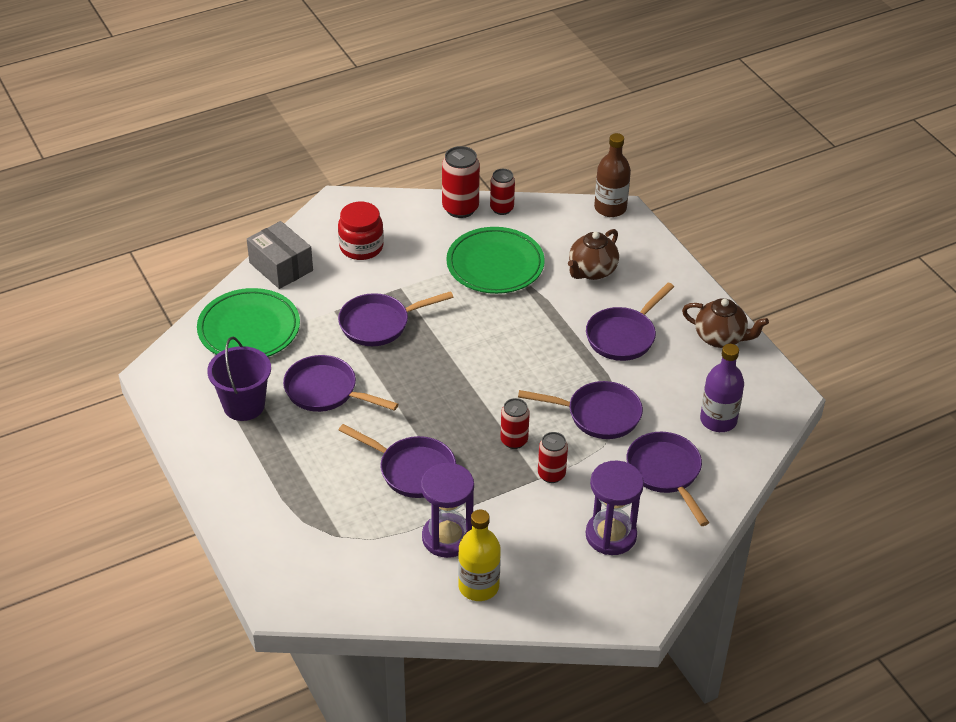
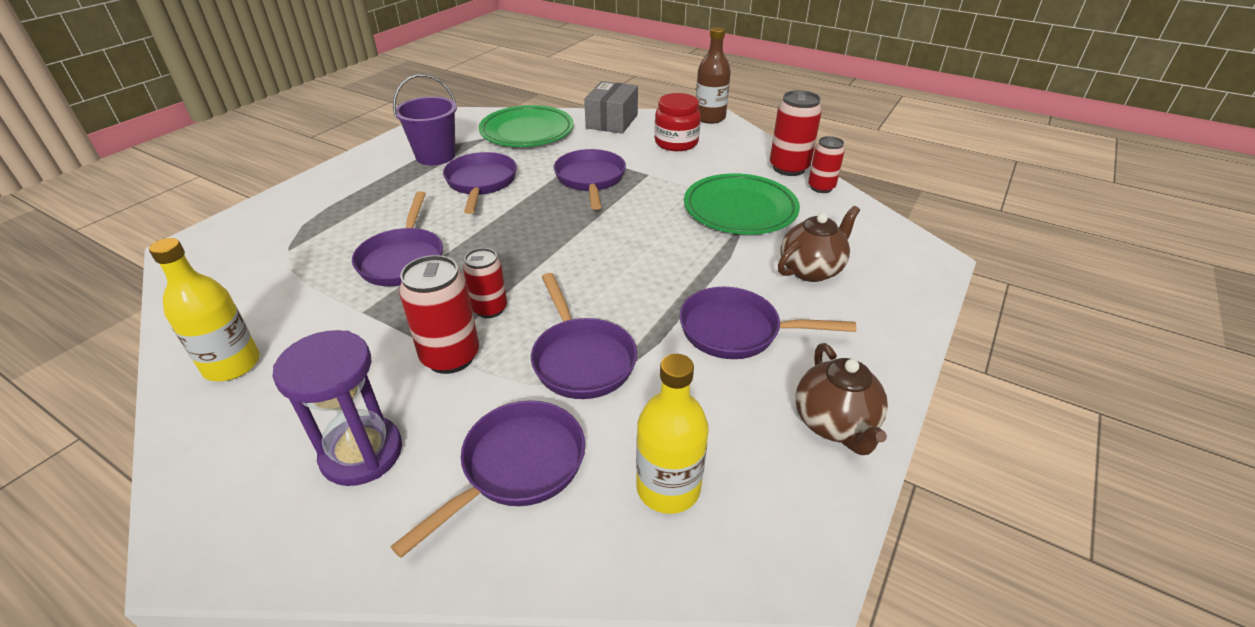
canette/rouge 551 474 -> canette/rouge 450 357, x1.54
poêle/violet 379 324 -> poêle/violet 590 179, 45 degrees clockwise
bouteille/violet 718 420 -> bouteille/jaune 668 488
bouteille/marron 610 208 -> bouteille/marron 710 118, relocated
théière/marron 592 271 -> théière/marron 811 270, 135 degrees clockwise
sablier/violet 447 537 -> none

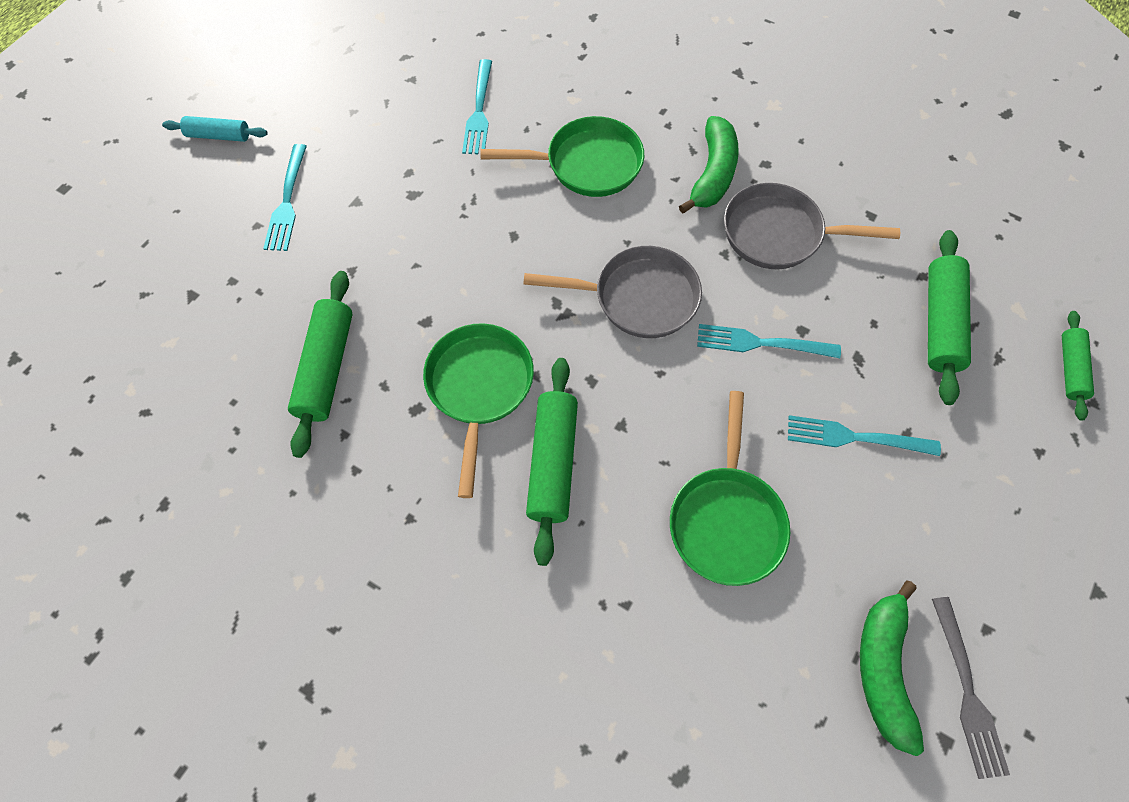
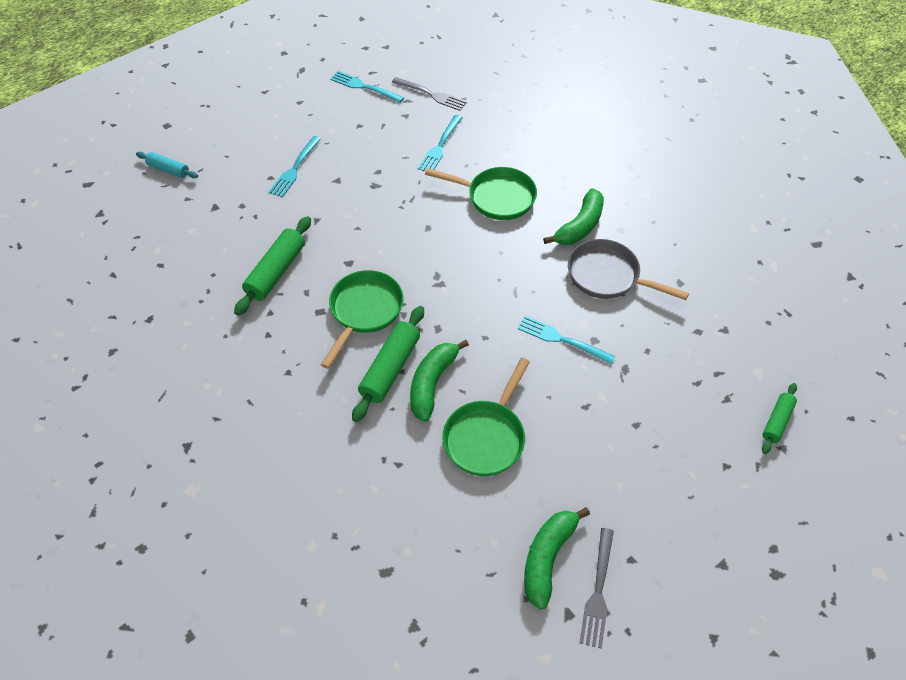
rouleau à pâtisserie/turquoise 218 136 -> rouleau à pâtisserie/turquoise 168 169, relocated
fourchette/turquoise 855 437 -> fourchette/turquoise 364 87, relocated
none -> fourchette/gris 431 94
none -> banane/vert 432 383
poêle/gris 638 298 -> none
rouleau à pâtisserie/vert 940 323 -> none

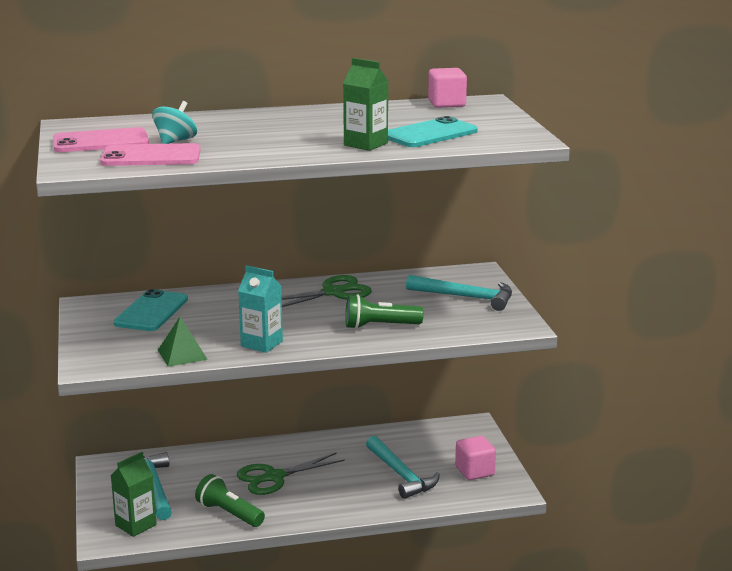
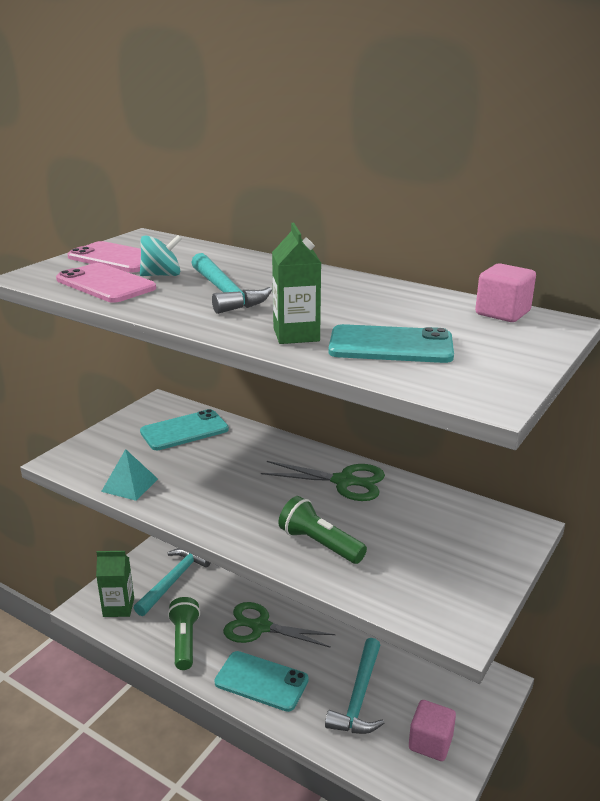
pyramide/vert 182 354 -> pyramide/turquoise 129 485
marteau/turquoise 466 297 -> marteau/turquoise 225 293, relocated
none -> téléphone/turquoise 261 681
brique de lait/turquoise 261 344 -> none

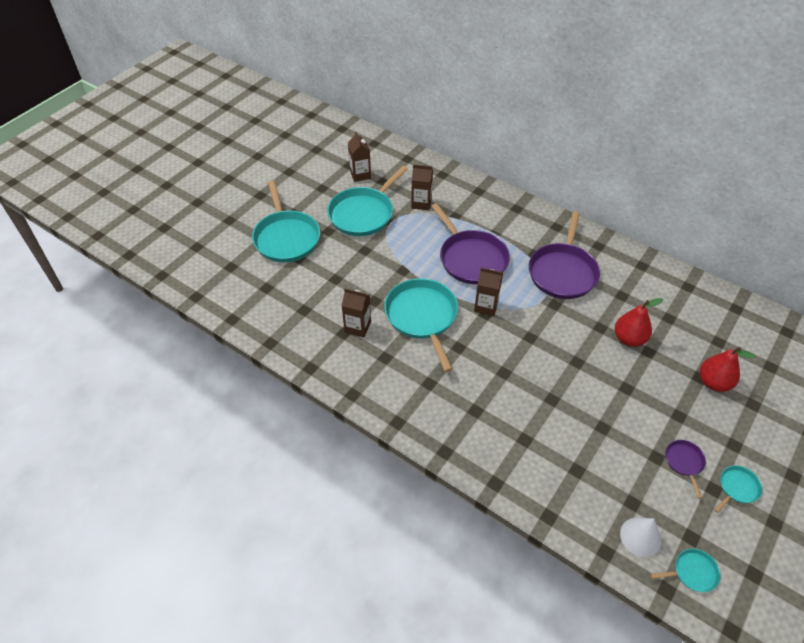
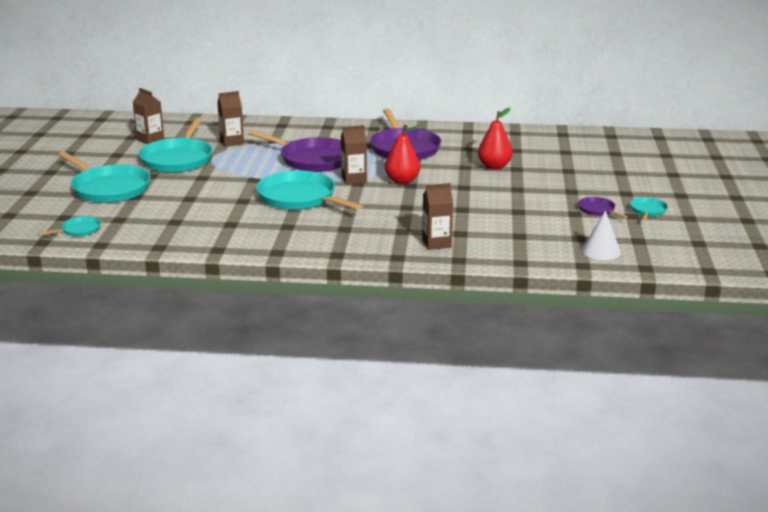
poêle/turquoise 692 572 -> poêle/turquoise 79 230, relocated
poire/rouge 713 382 -> poire/rouge 402 181, relocated
brique de lait/marron 357 327 -> brique de lait/marron 436 243, relocated

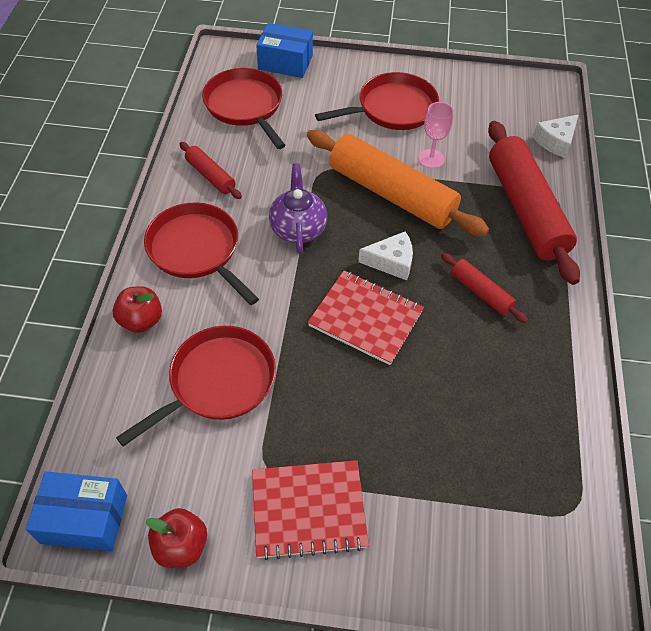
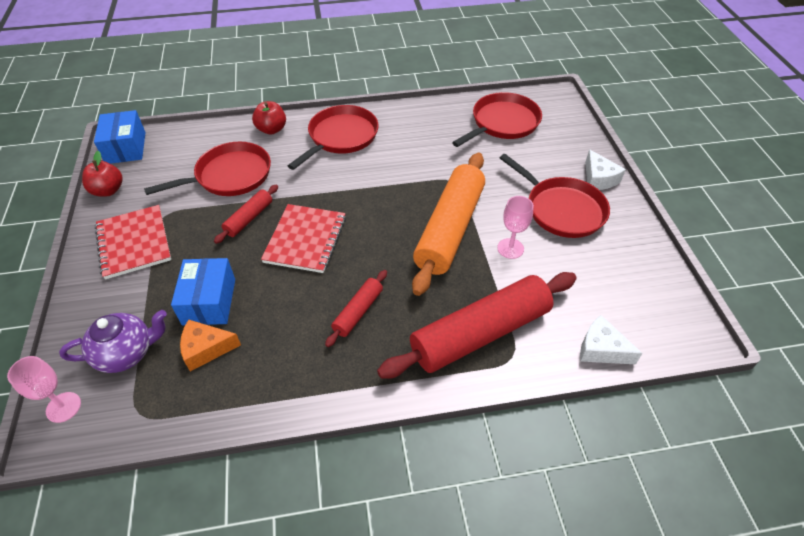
none -> verre à pied/rose 63 407
théière/violet 298 228 -> théière/violet 126 353, relocated
poêle/rouge 218 382 -> poêle/rouge 230 176, 60 degrees counterclockwise
boîte/bleu 285 62 -> boîte/bleu 209 301, relocated
none -> fromage/orange 206 349
rouleau à pâtisserie/rouge 210 176 -> rouleau à pâtisserie/rouge 249 218, relocated
fromage/blanc 391 262 -> fromage/blanc 598 179, relocated

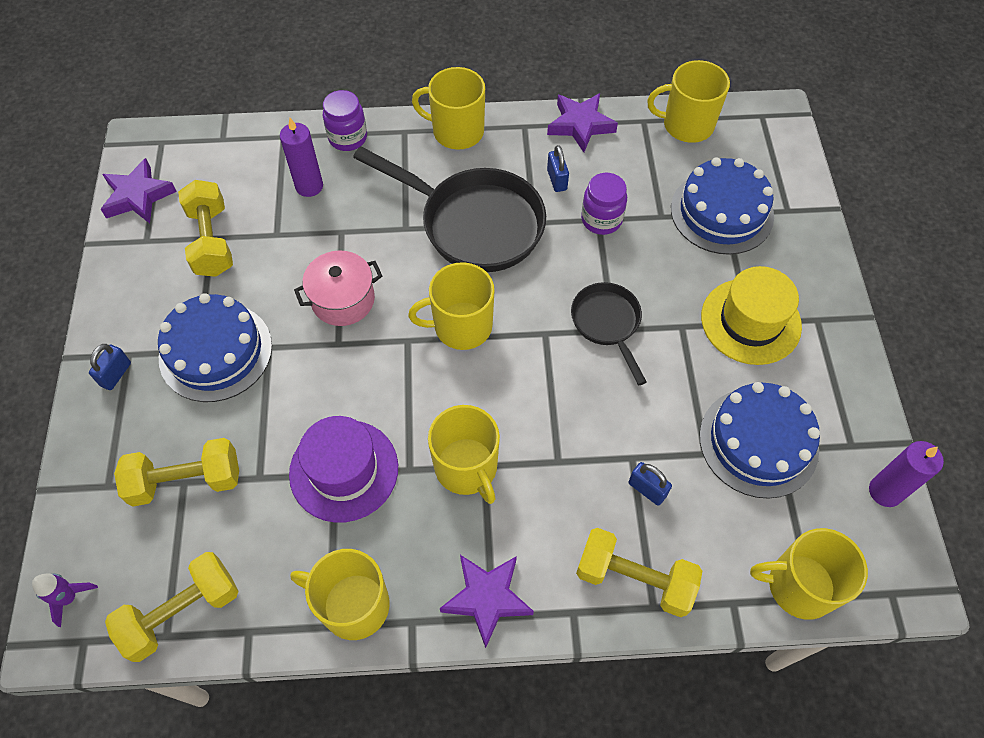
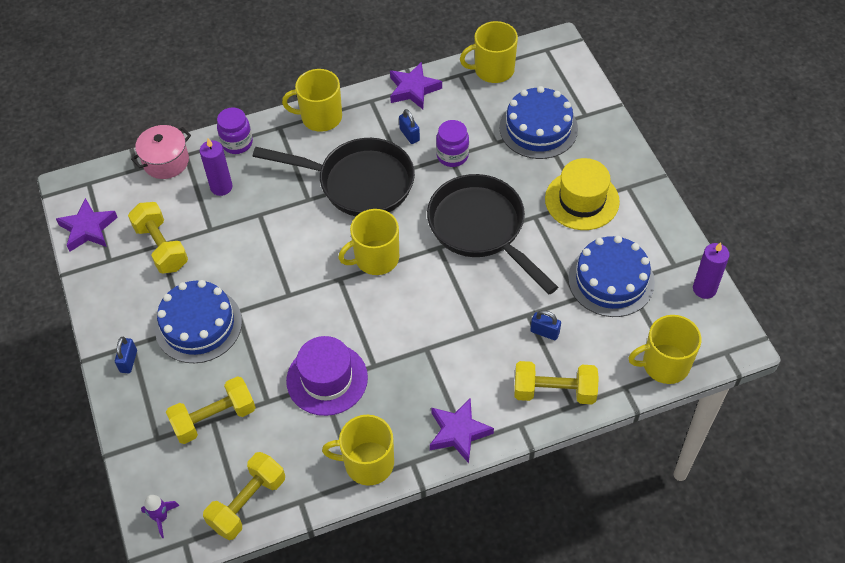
marmite/rose 343 300 -> marmite/rose 166 161, relocated
poêle/noir 607 324 -> poêle/noir 481 229, x1.83
tasse/jaune 466 468 -> none

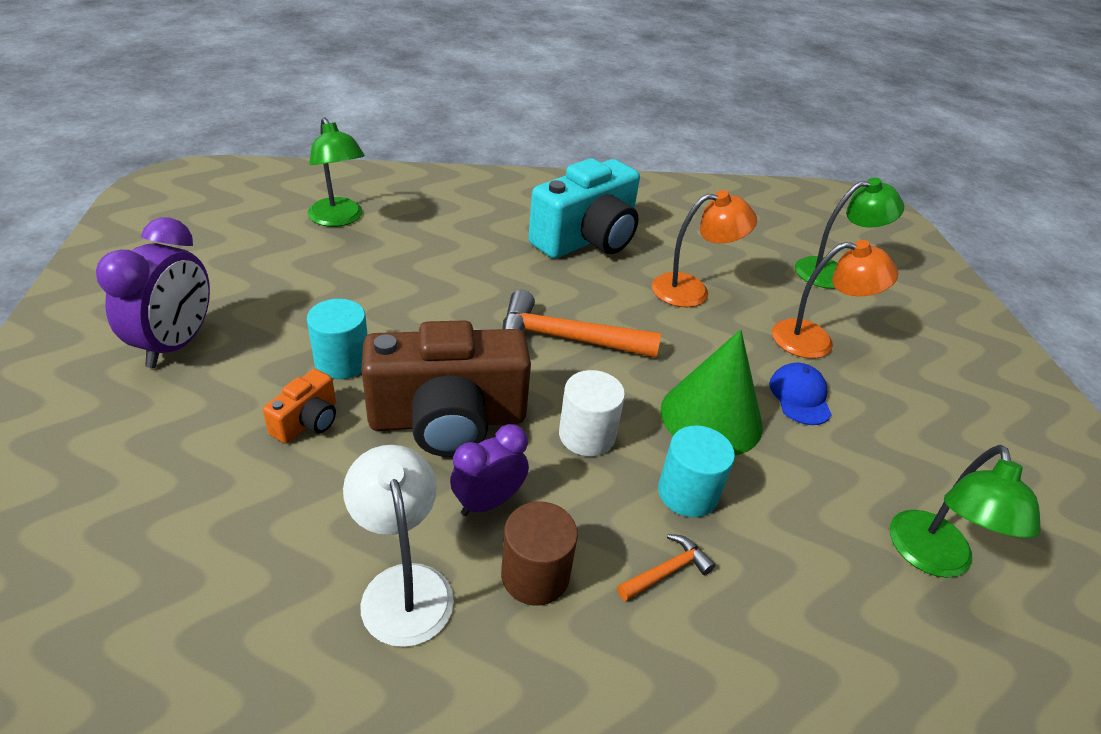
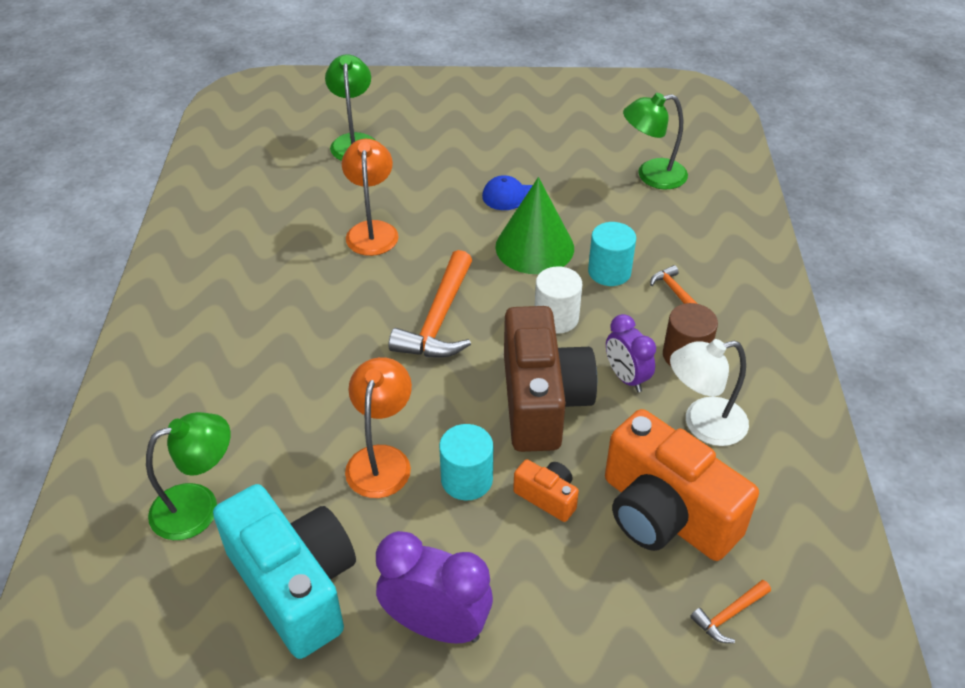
appareil photo/turquoise 587 239 -> appareil photo/turquoise 295 585, relocated
lampe/orange 815 340 -> lampe/orange 381 459, relocated
none -> appareil photo/orange 665 514
lampe/vert 932 558 -> lampe/vert 651 176, 150 degrees clockwise
none -> marteau/orange 729 615

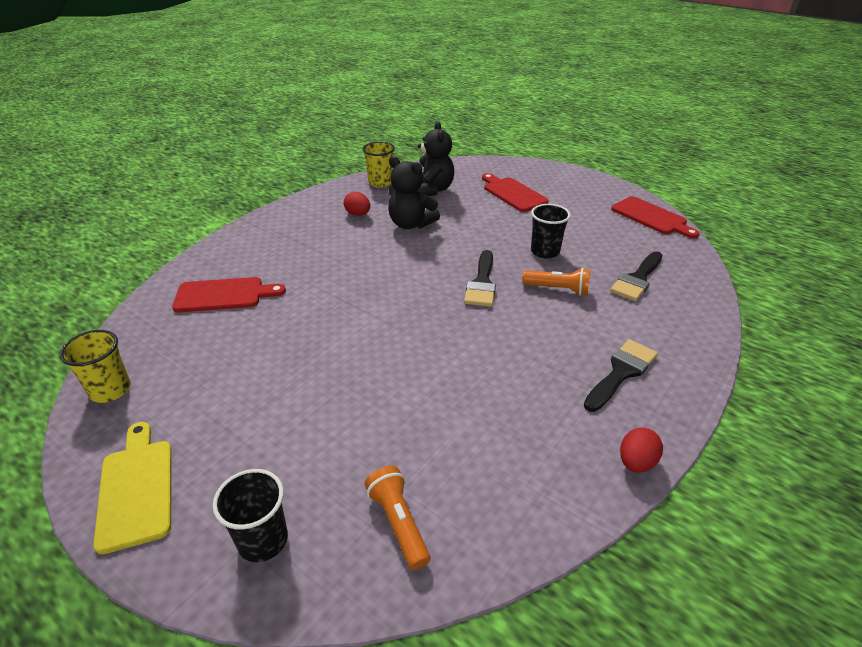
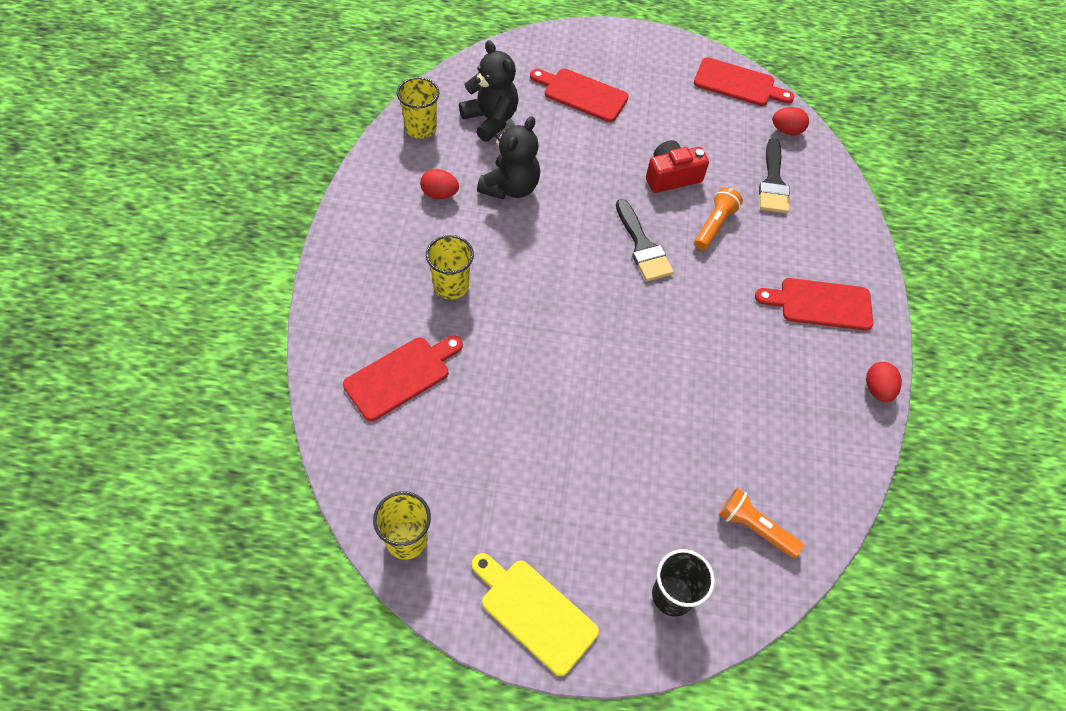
none -> gobelet/jaune 451 286
ours en peluche/noir 411 224 -> ours en peluche/noir 510 187, 60 degrees counterclockwise
gobelet/noir 545 251 -> appareil photo/rouge 671 176
lampe de poche/orange 558 289 -> lampe de poche/orange 714 225, 45 degrees counterclockwise
pinceau/noir 621 372 -> planche à découper/rouge 820 304
none -> œuf/rouge 786 131

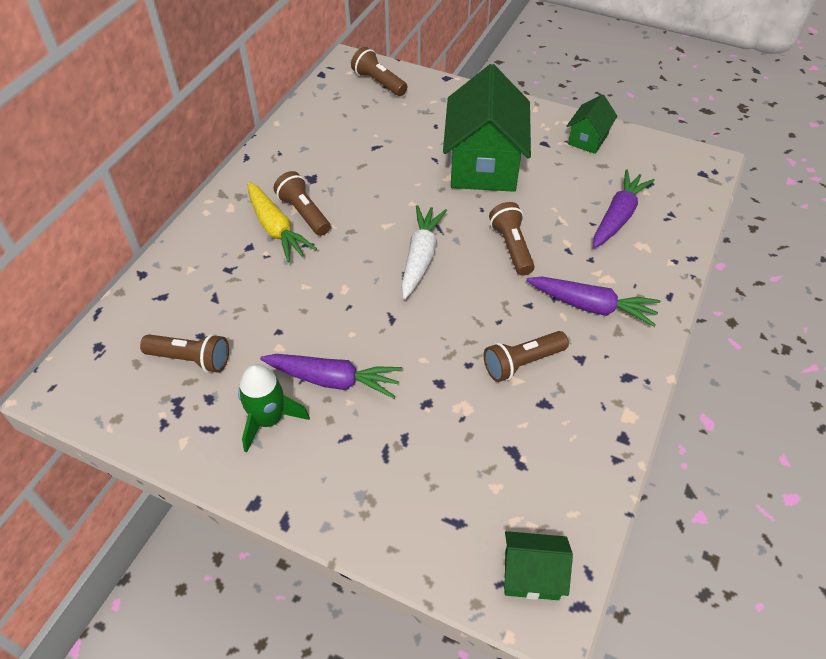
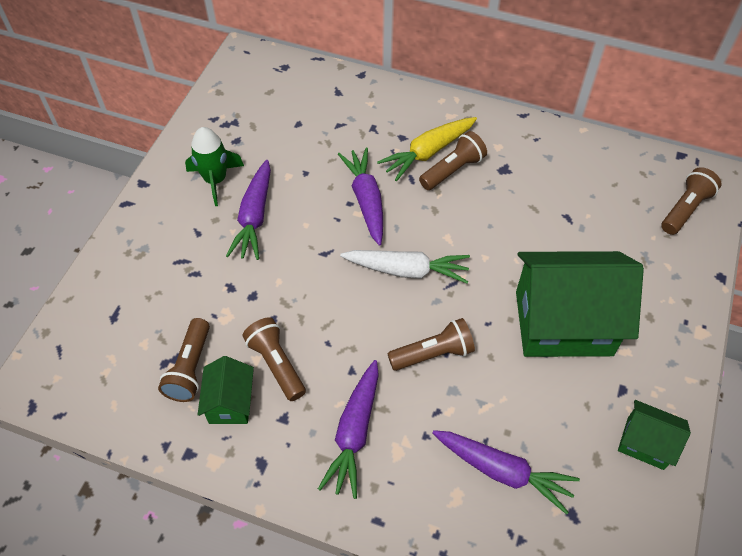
lampe de poche/marron 191 359 -> lampe de poche/marron 190 368, relocated
maison/vert 531 575 -> maison/vert 230 402, relocated
none -> carotte/violet 366 200

